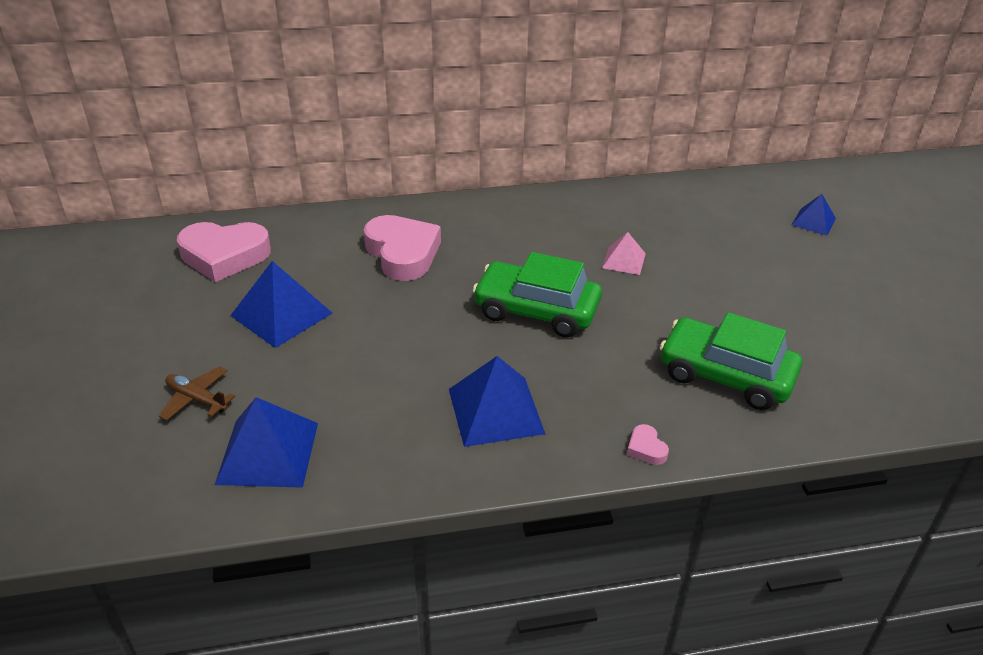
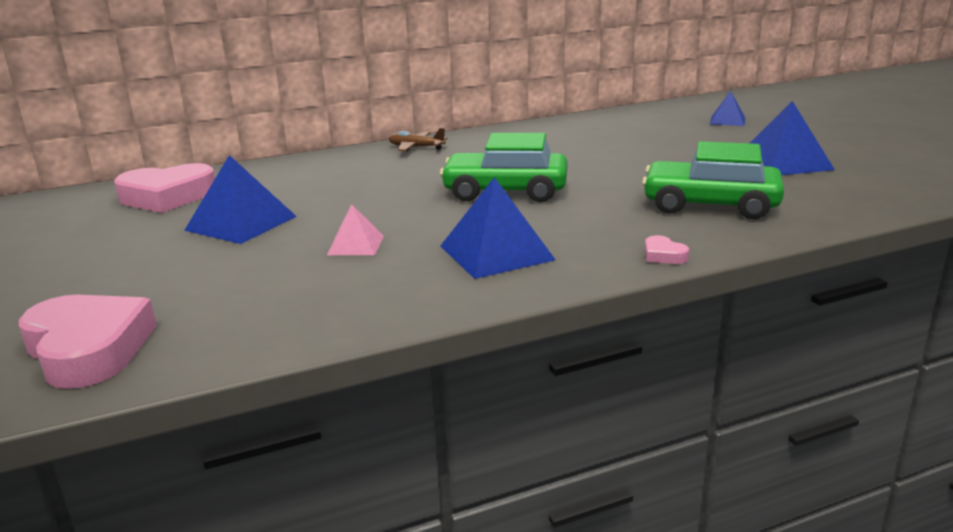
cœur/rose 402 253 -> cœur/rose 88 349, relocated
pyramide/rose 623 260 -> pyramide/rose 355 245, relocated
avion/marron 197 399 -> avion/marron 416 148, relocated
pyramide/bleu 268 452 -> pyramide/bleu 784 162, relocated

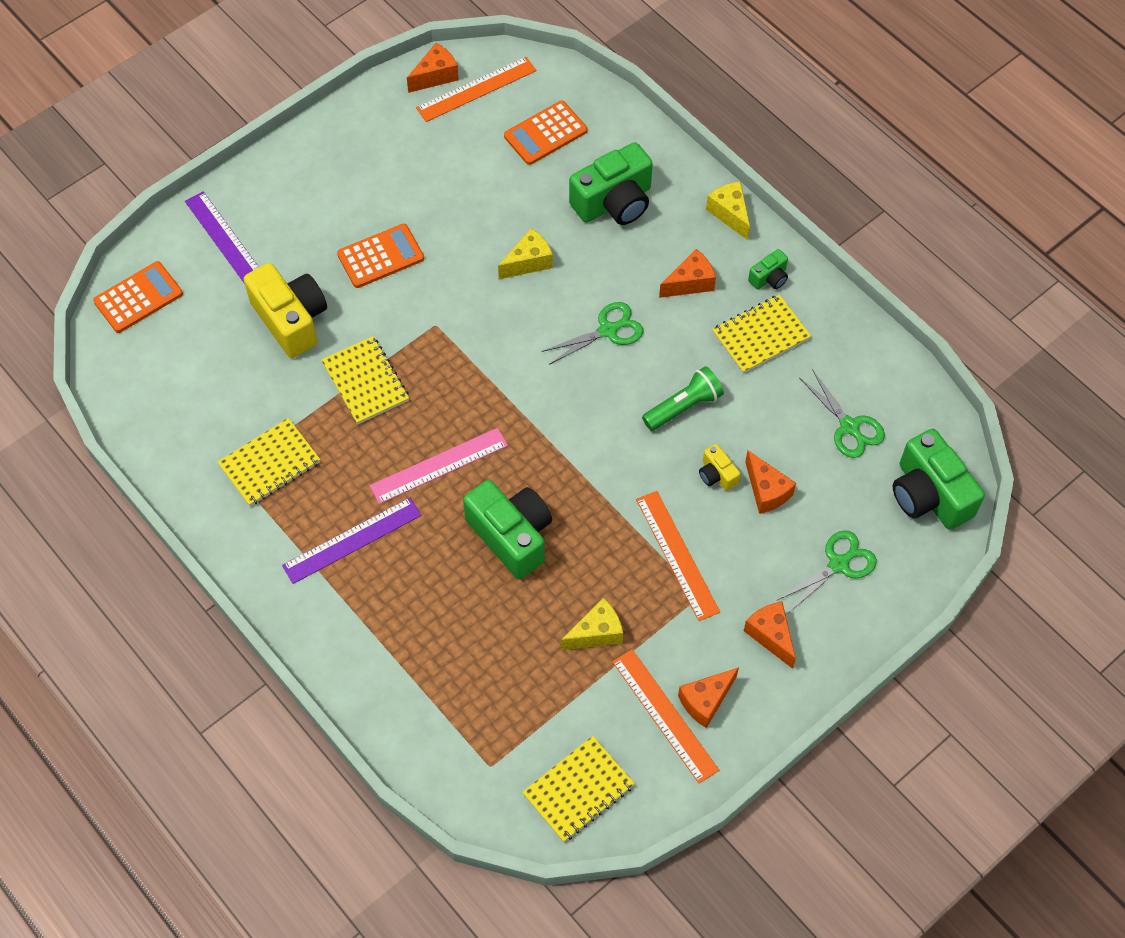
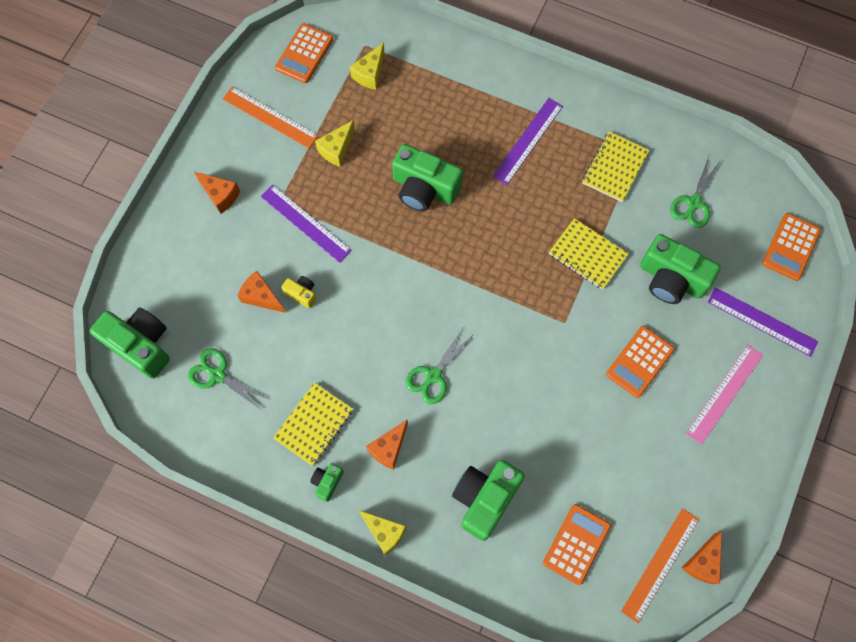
règle/orange 677 555 -> règle/violet 306 223
carnet/jaune 578 790 -> calculatrice/orange 304 54
fromage/jaune 528 262 -> fromage/jaune 370 74, relocated
appareil photo/jaune 291 320 -> appareil photo/vert 671 279
ciseaux/vert 838 564 -> ciseaux/vert 694 203, relocated
règle/rose 439 466 -> règle/rose 724 393, relocated
lampe de poche/vert 683 406 -> none
fromage/orange 706 701 -> none

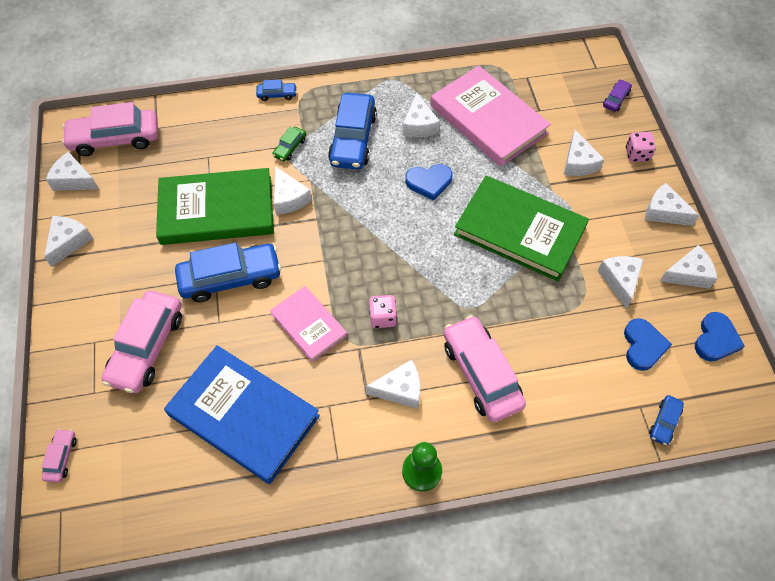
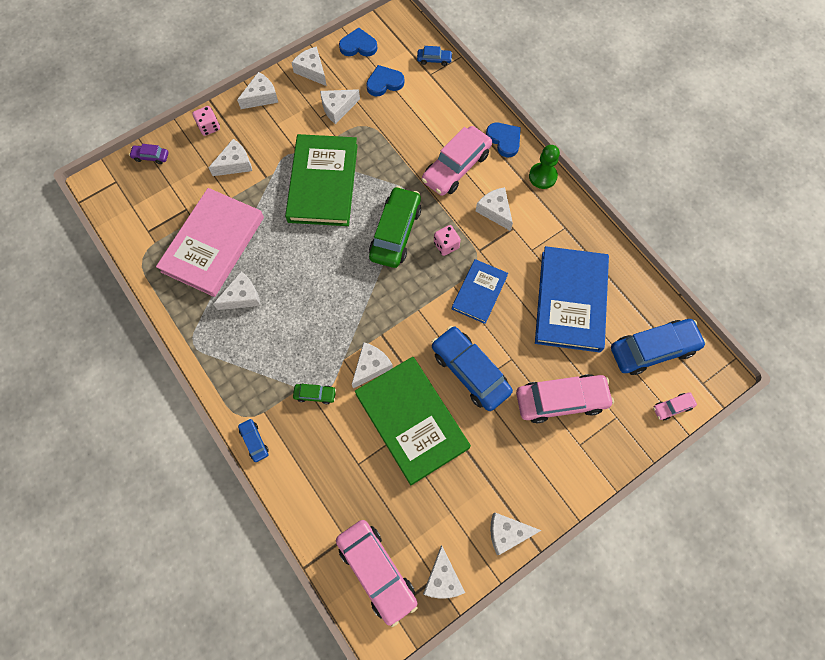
fromage/blanc 664 212 -> fromage/blanc 261 97, 135 degrees counterclockwise
none -> voiture/vert 395 232
livre/rose 309 325 -> livre/bleu 479 292
cœur/bleu 429 182 -> cœur/bleu 504 140, relocated
voiture/bleu 353 139 -> voiture/bleu 653 349, relocated

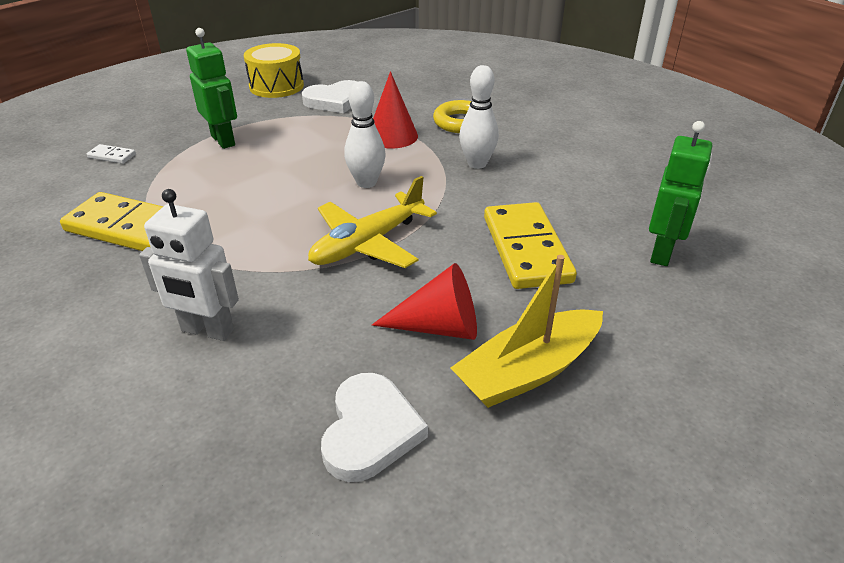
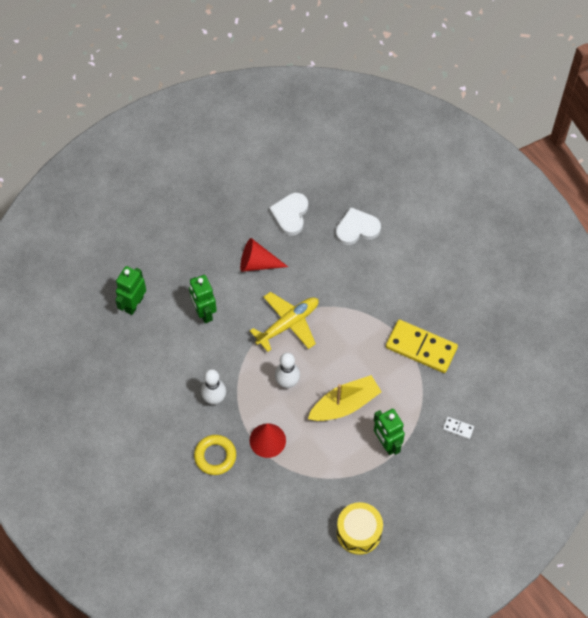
domino/jaune 526 249 -> robot/vert 204 312
bateau/jaune 528 371 -> bateau/jaune 345 404, relocated
cœur/blanc 335 101 -> cœur/blanc 357 228, relocated
robot/blanc 207 330 -> none

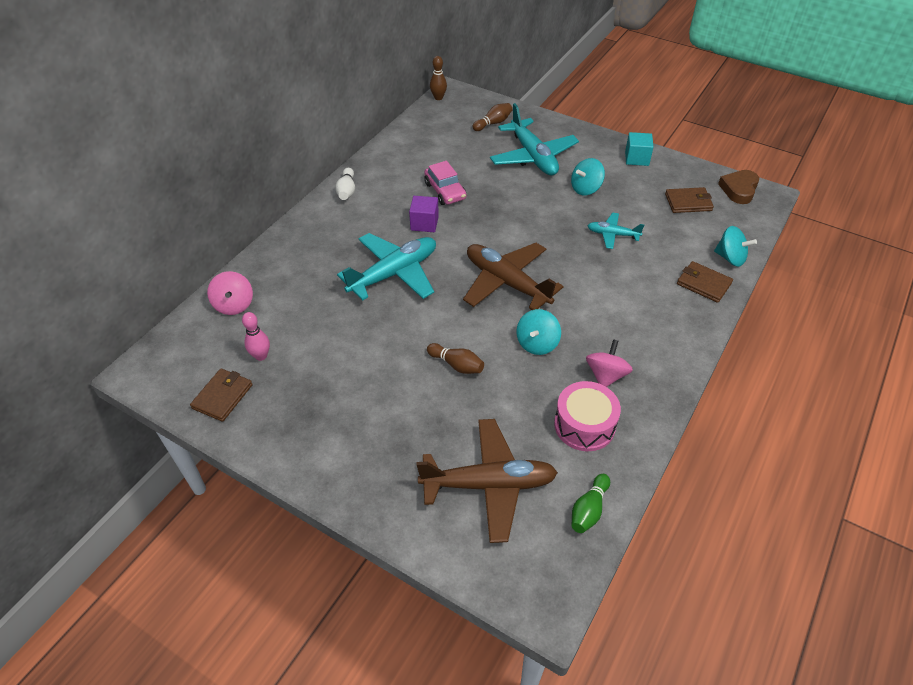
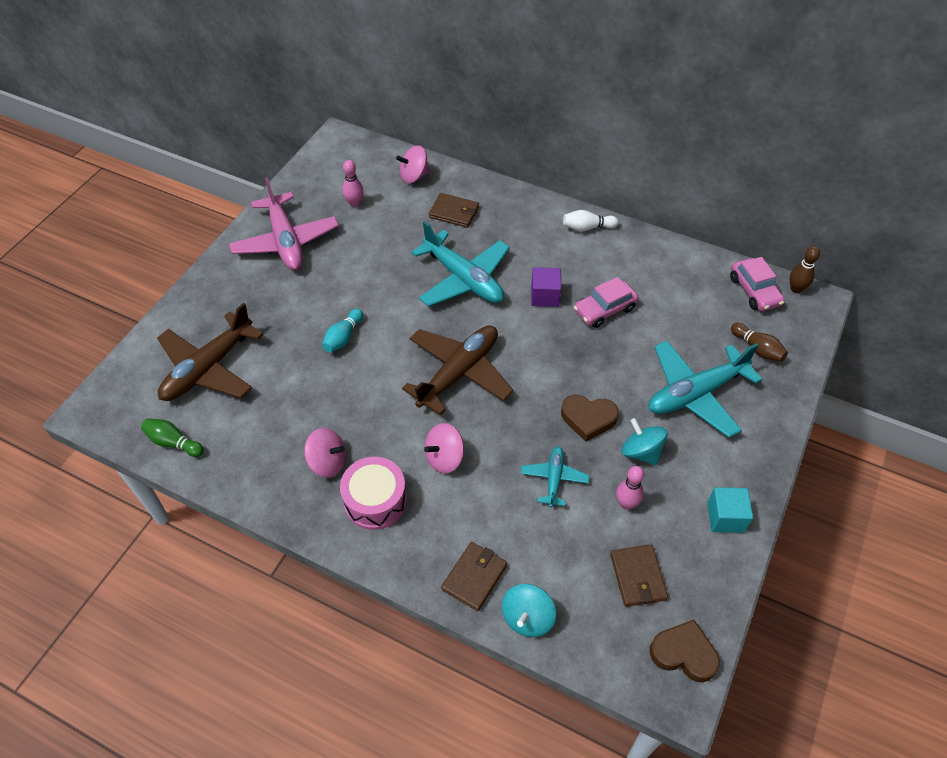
avion/marron 489 484 -> avion/marron 208 368, 45 degrees clockwise
none -> avion/rose 285 241
quille/marron 457 365 -> quille/turquoise 343 337
tambour/rose 584 425 -> tambour/rose 375 501, relocated
none -> toupie/rose 444 458
portefeuille/marron 222 396 -> portefeuille/marron 454 212, relocated
none -> cœur/marron 588 419
none -> quille/rose 626 503
none -> voiture/rose 754 291
toupie/turquoise 537 343 -> none

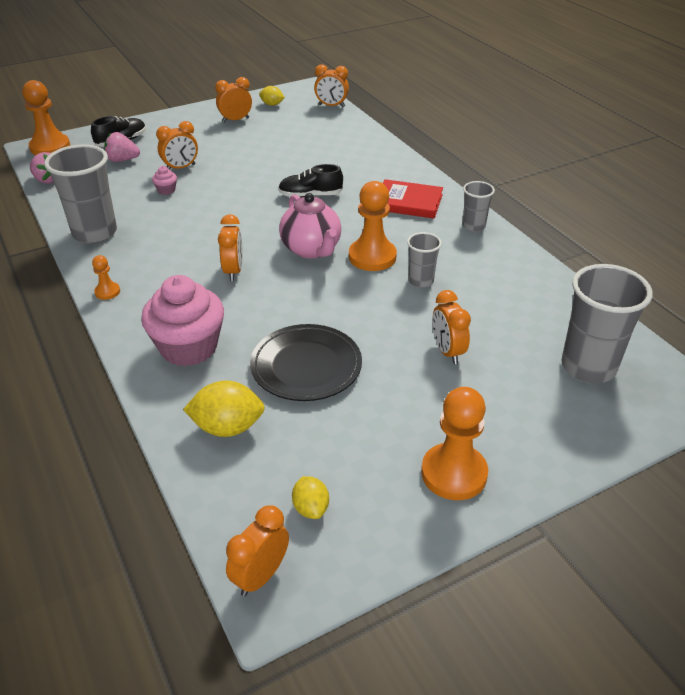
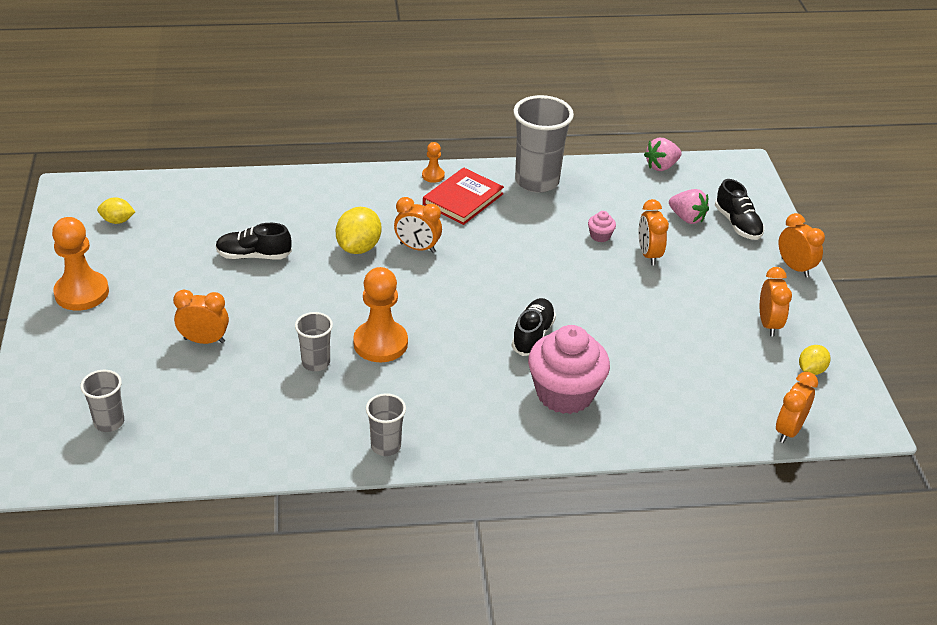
gobelet/gris 588 367 -> gobelet/gris 109 422, x0.53
assiette/noir 306 366 -> chaussure/noir 253 255
citron/jaune 227 427 -> citron/jaune 359 247, relocated
livre/rouge 408 202 -> livre/rouge 463 199, relocated
muffin/rose 189 347 -> muffin/rose 565 393, relocated
fraise/rose 122 160 -> fraise/rose 687 218, 105 degrees clockwise
réveil/orange 260 576 -> réveil/orange 794 267, relocated
pion/orange 50 147 -> none
théière/rose 311 249 -> none

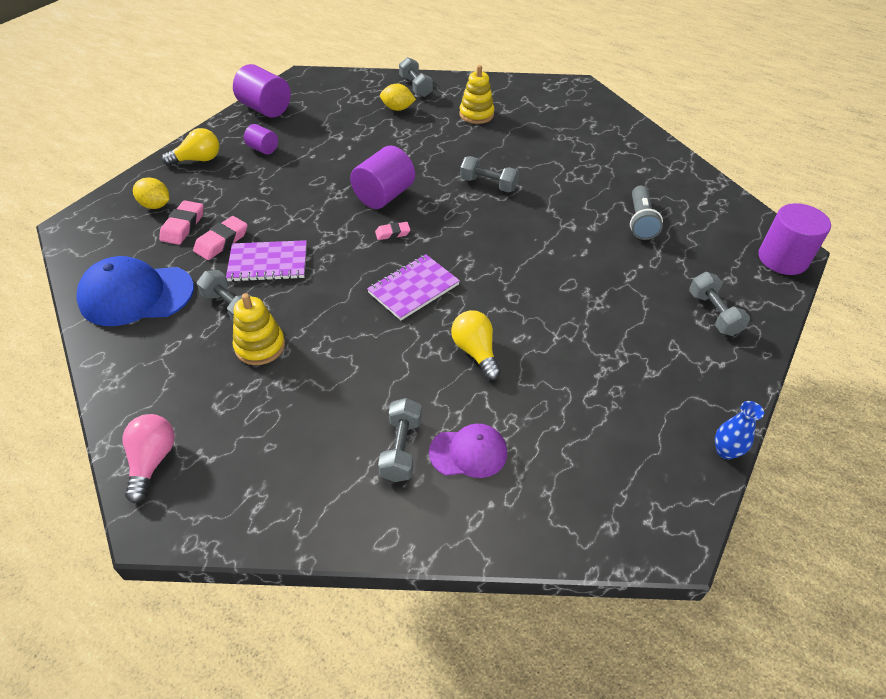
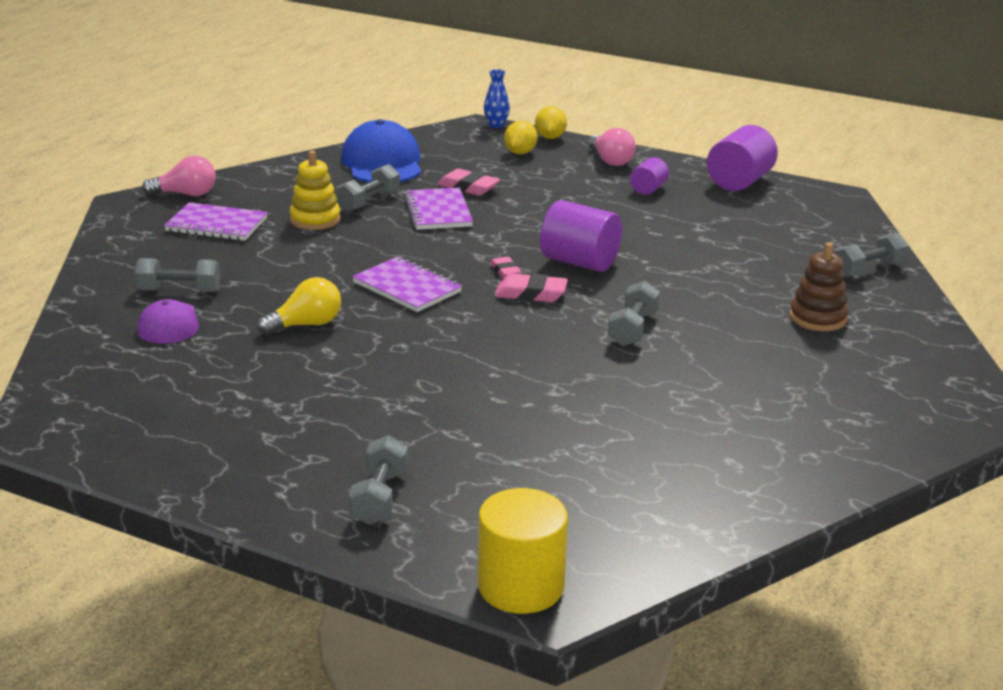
none -> carnet/violet 216 225
haltère/gris 713 313 -> haltère/gris 379 497, 60 degrees counterclockwise
cylindre/violet 782 259 -> cylindre/jaune 521 586
vase/bleu 725 451 -> vase/bleu 496 125, relocated
gomme/rose 183 226 -> gomme/rose 531 294, relocated
citron/jaune 397 109 -> citron/jaune 550 137, relocated
ampoule/jaune 198 160 -> ampoule/rose 610 160
jouet à empiler/jaune 476 114 -> jouet à empiler/marron 818 318
lampe de poche/gris 640 221 -> none

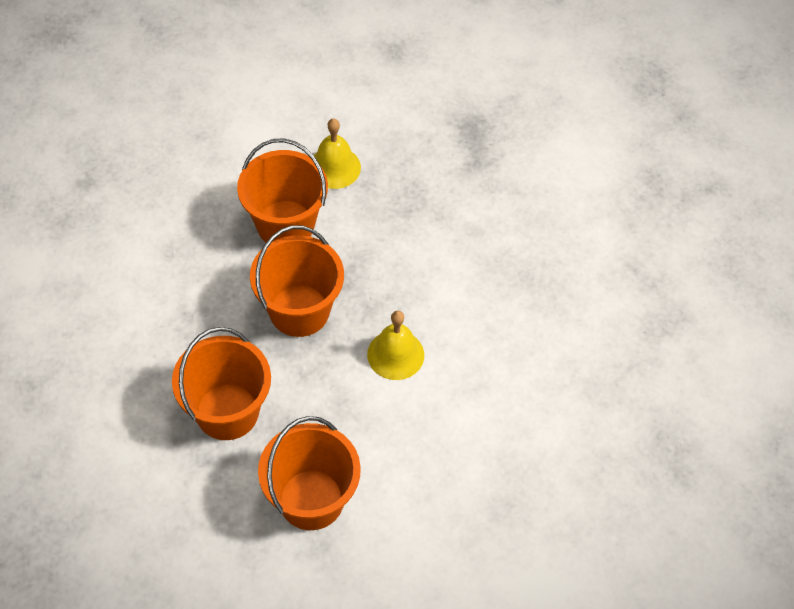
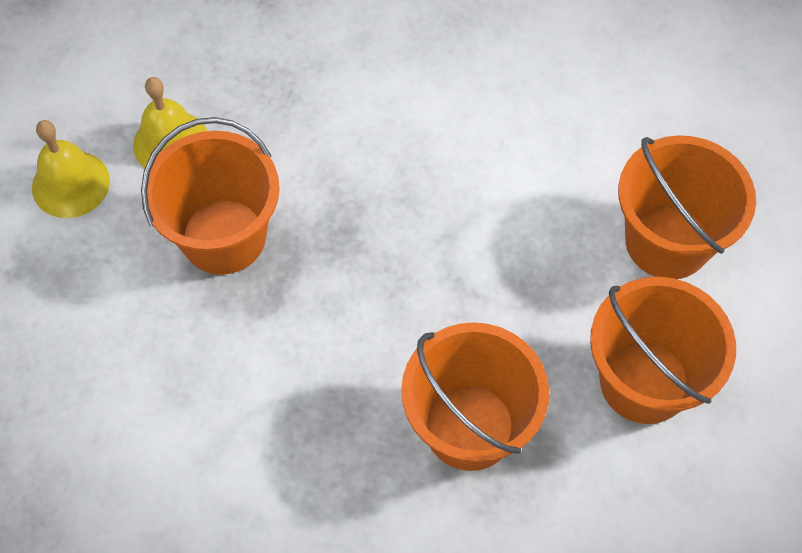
cloche/jaune 395 354 -> cloche/jaune 70 184, relocated
seau/orange 299 310 -> seau/orange 667 241, relocated

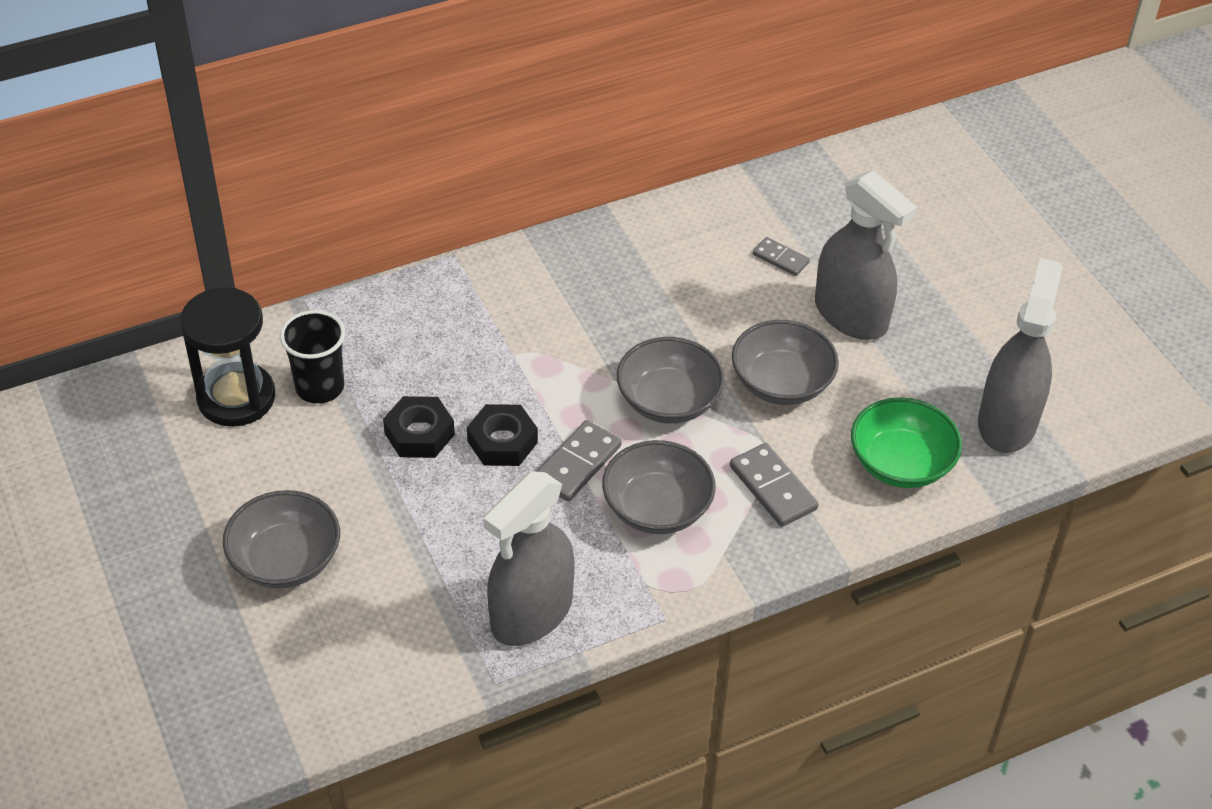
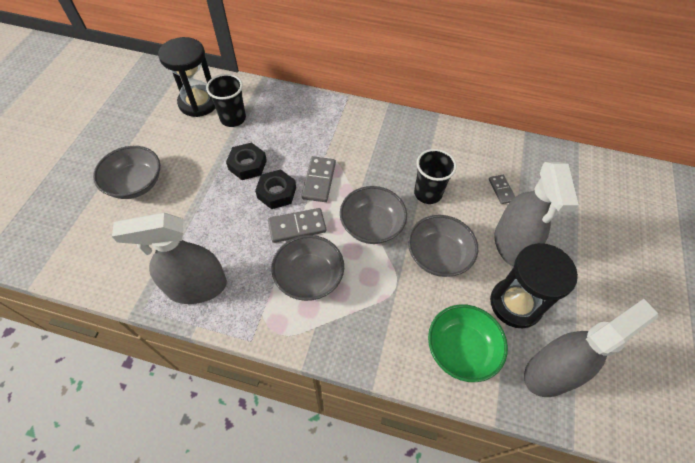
domino/gris 773 488 -> domino/gris 319 180, relocated
none -> gobelet/noir 428 193
none -> sablier/noir 515 304

